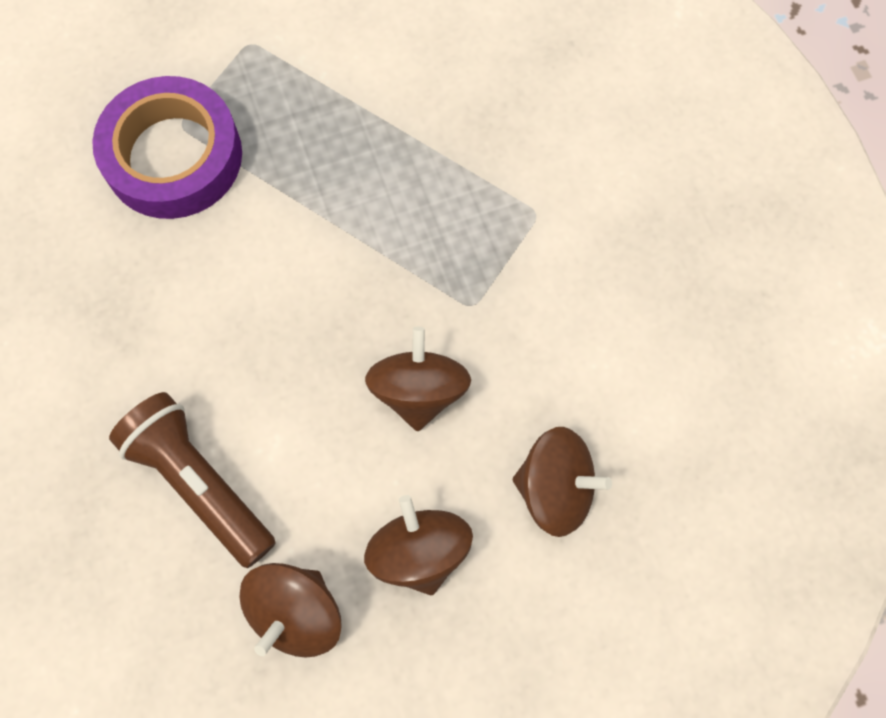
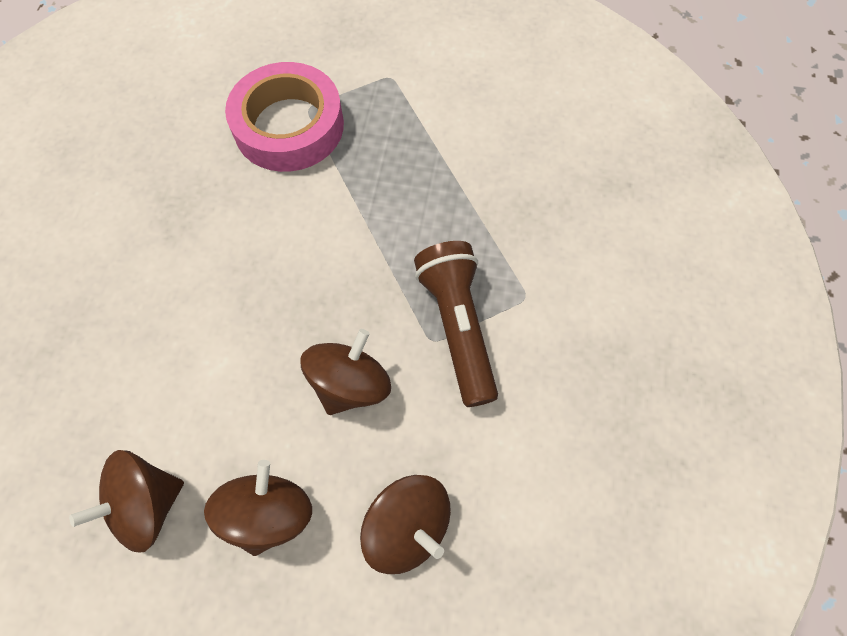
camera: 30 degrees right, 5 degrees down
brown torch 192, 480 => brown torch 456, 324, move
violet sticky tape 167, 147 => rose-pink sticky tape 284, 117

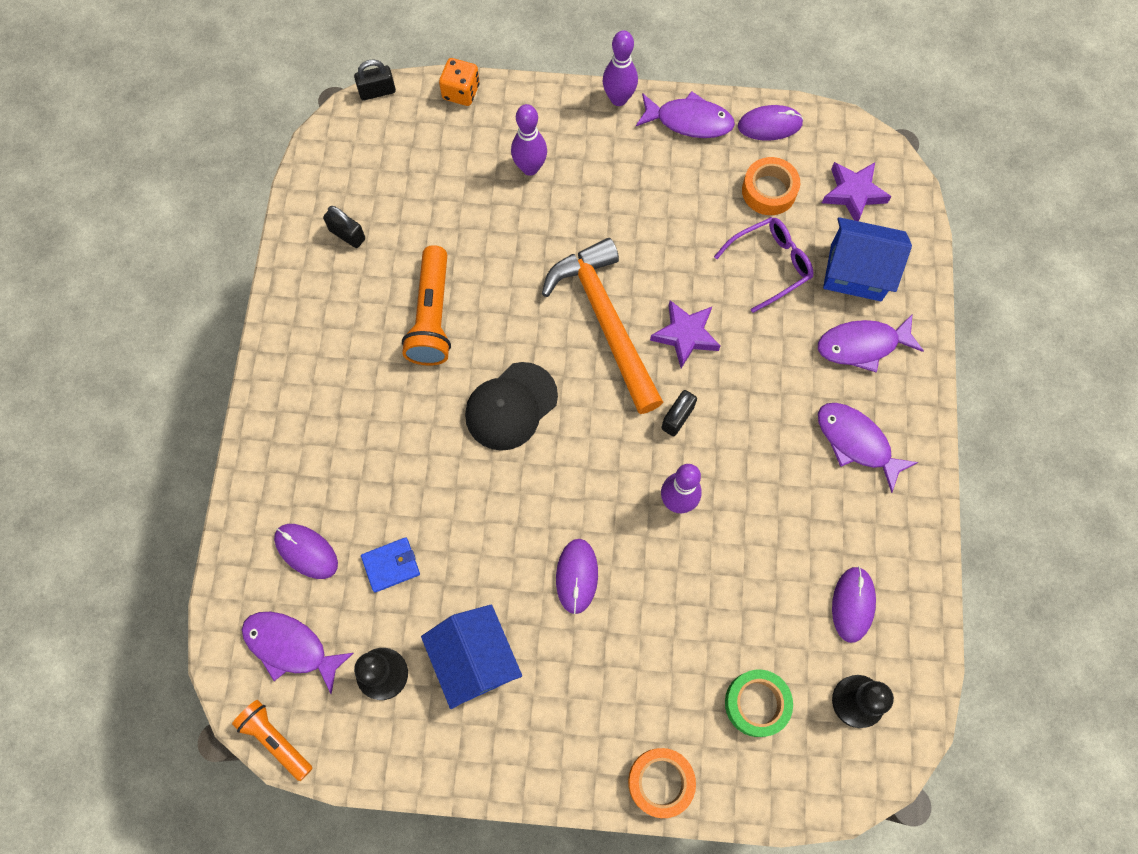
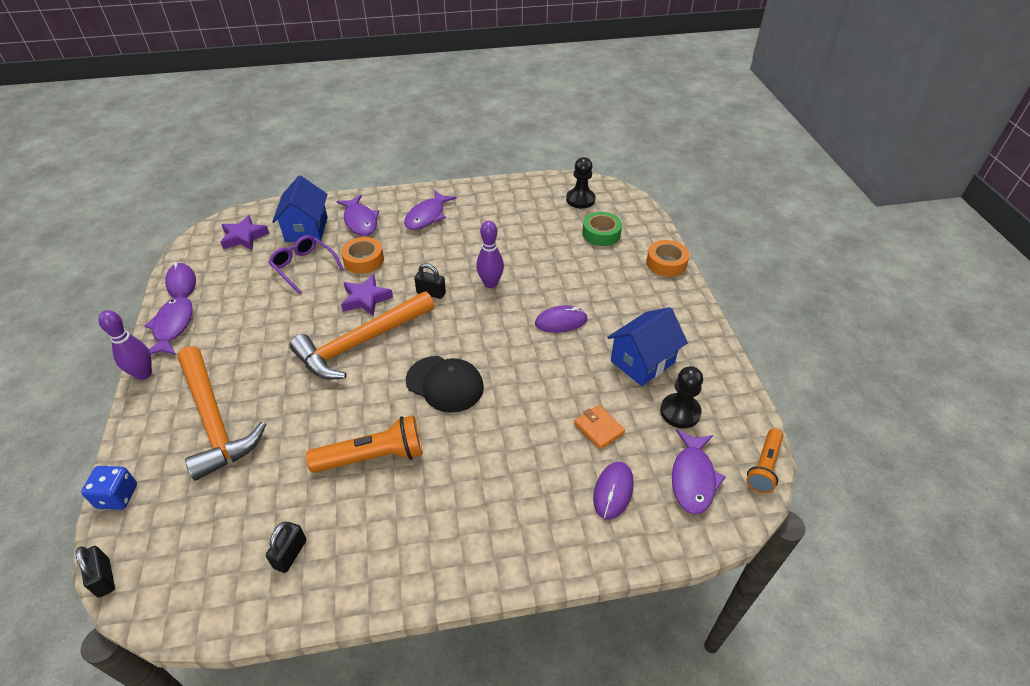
camera: 105 degrees left, 25 degrees down
violet computer mouse 854, 604 => nothing
bright orange sticky tape 771, 186 => bright orange sticky tape 362, 255, move
violet skittle 529, 140 => bright orange carpenter's hammer 222, 413
cobalt card wallet 390, 565 => bright orange card wallet 599, 427
bright orange game die 459, 82 => cobalt game die 109, 488

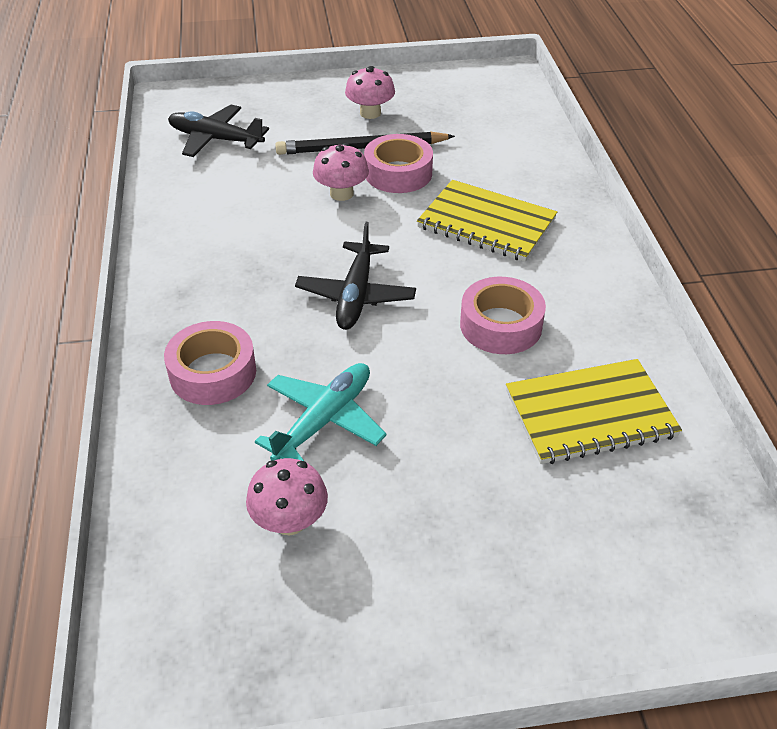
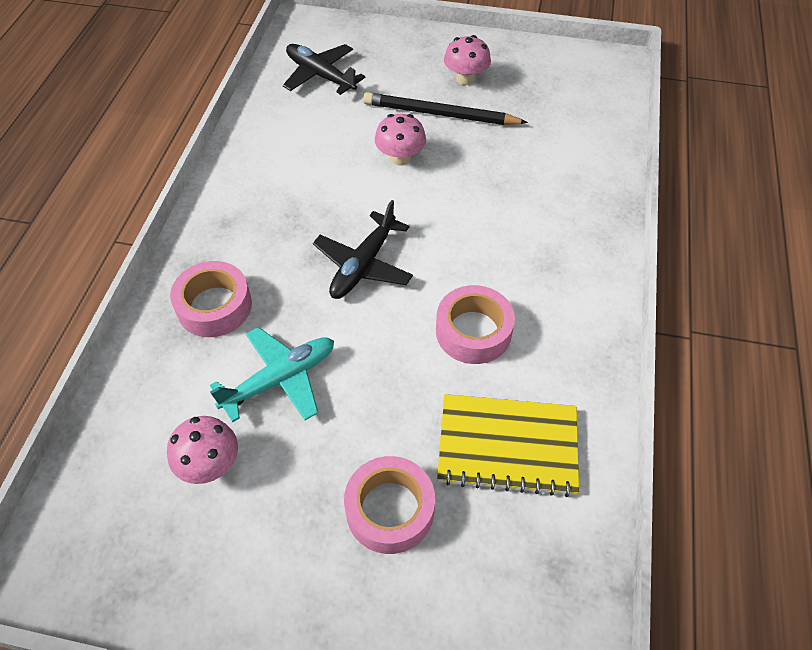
camera: 20 degrees right, 10 degrees up
bright yellow notepad 487, 221 => nothing
rose-pink sticky tape 398, 163 => rose-pink sticky tape 389, 505, move

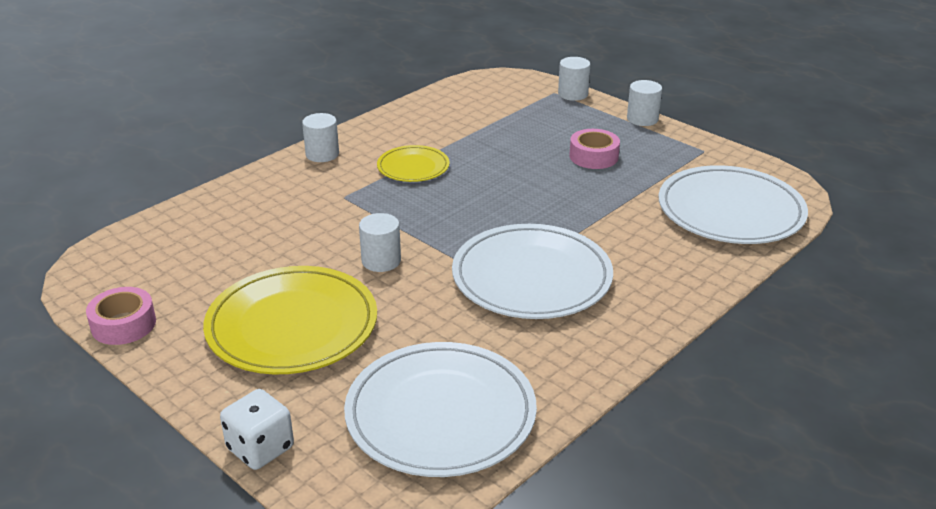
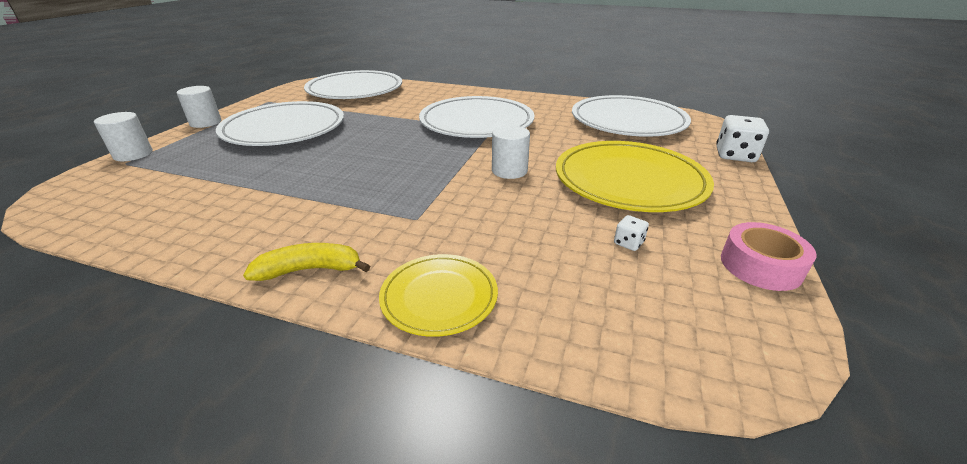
camera: 115 degrees left, 0 degrees up
nothing => white game die 631, 233
bright yellow dinner plate 413, 163 => bright yellow dinner plate 438, 295, move
white cylinder shape 320, 137 => bright yellow banana 306, 262
rose-pink sticky tape 594, 149 => white dinner plate 280, 123

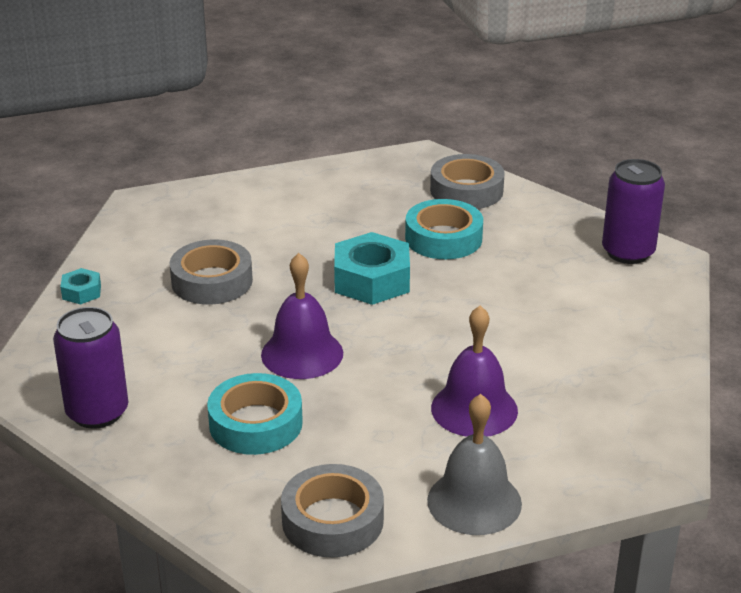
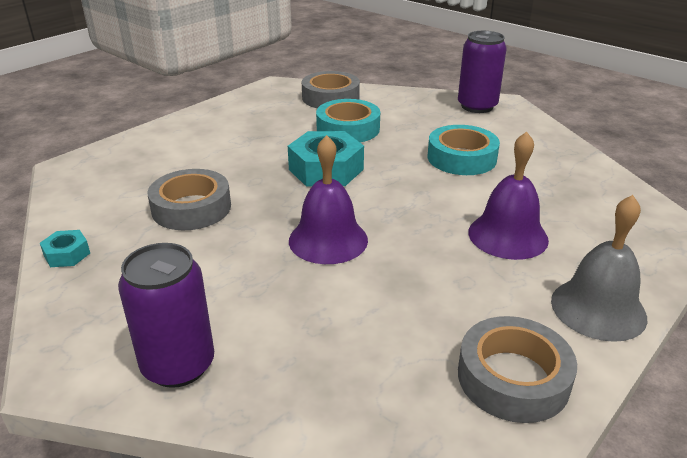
camera: 30 degrees left, 0 degrees up
aqua sticky tape 255, 414 => aqua sticky tape 464, 150, move

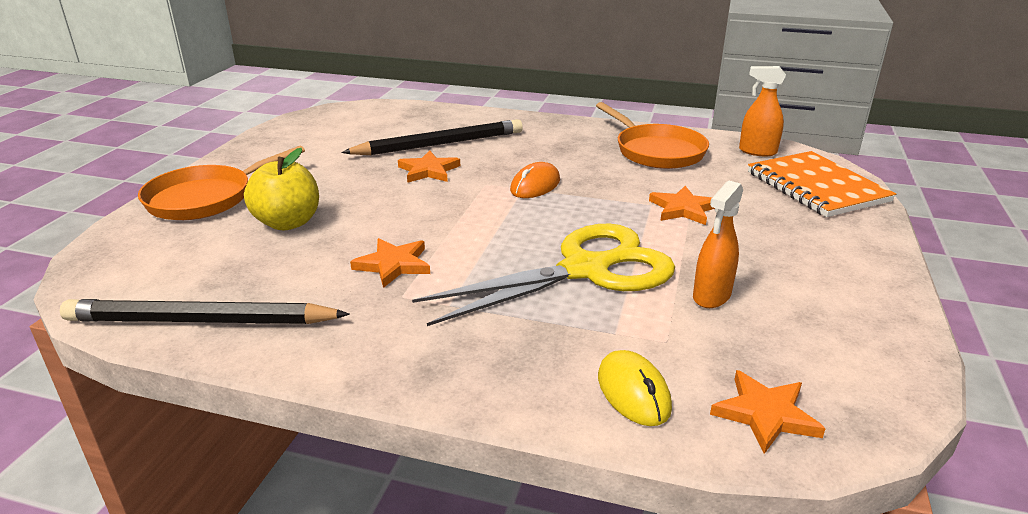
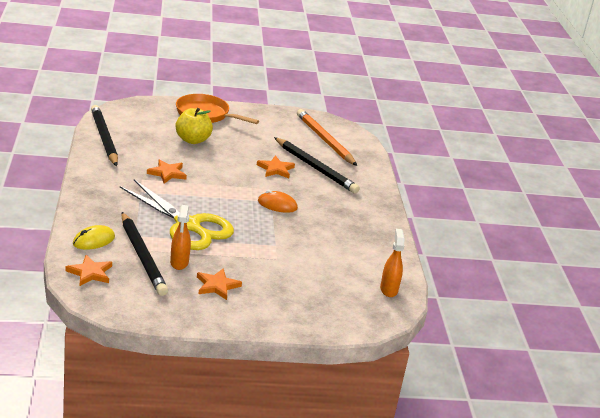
camera: 65 degrees right, 0 degrees up
bright orange frying pan 652, 135 => nothing
bright orange notepad 822, 184 => nothing
nothing => black lead pencil 144, 254
nothing => bright orange lead pencil 327, 137
bright orange star 682, 205 => bright orange star 219, 284, move
bright orange sprayer 718, 244 => bright orange sprayer 180, 237, 105 degrees counterclockwise

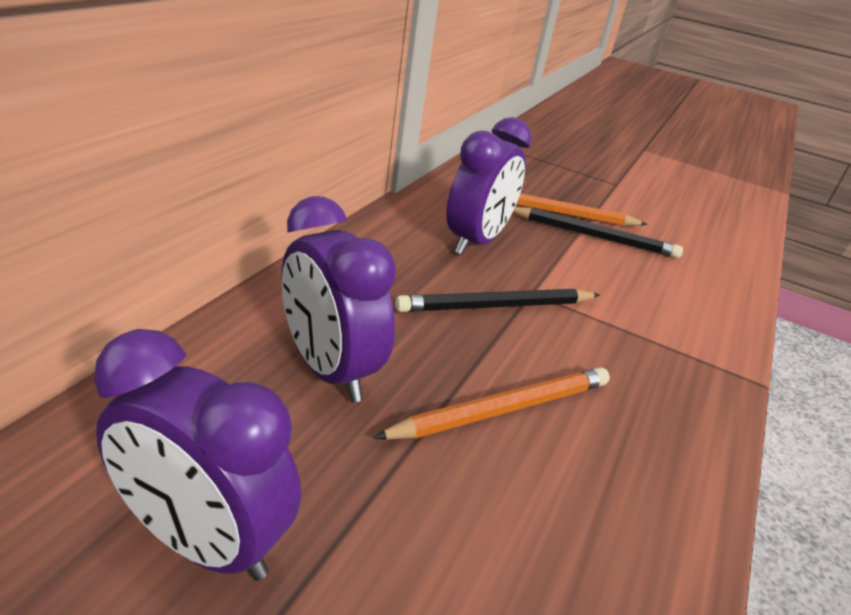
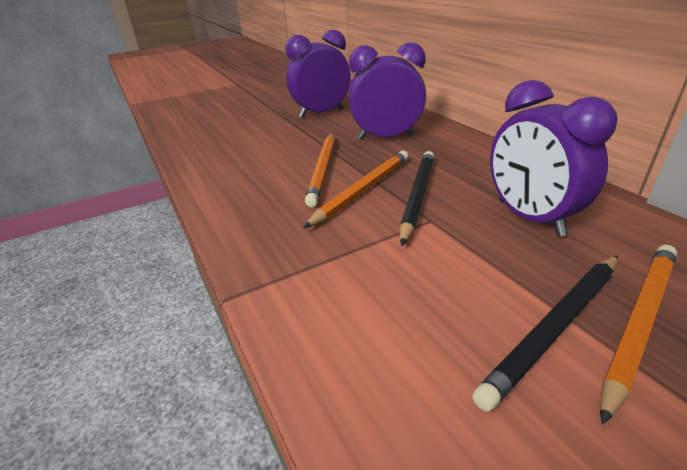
camera: 130 degrees right, 0 degrees up
nothing => bright orange lead pencil 356, 189

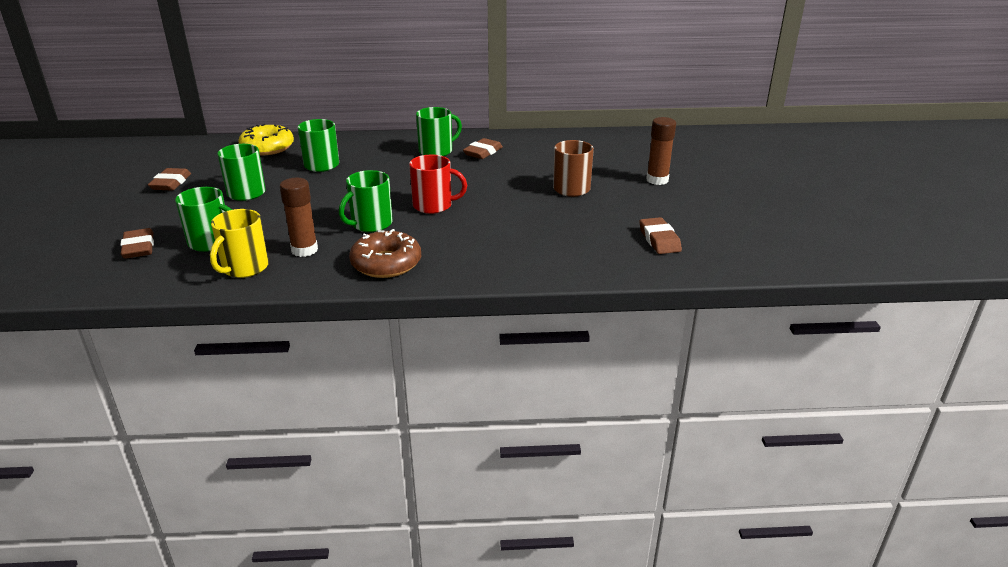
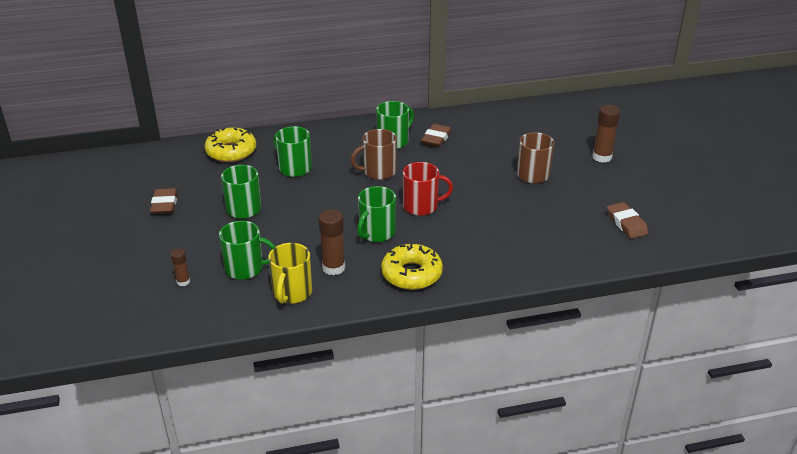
camera: 10 degrees left, 5 degrees up
nothing => brown tea mug 374, 154
brown pencil eraser 137, 243 => brown glue 180, 267
brown donut 385, 253 => bright yellow donut 412, 266

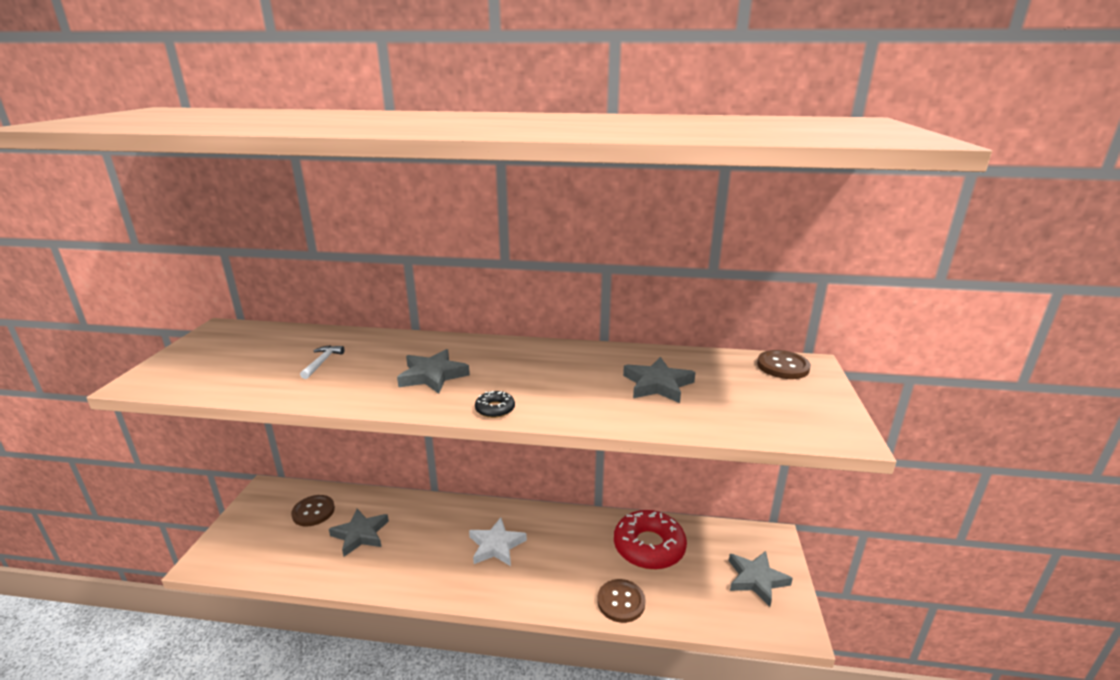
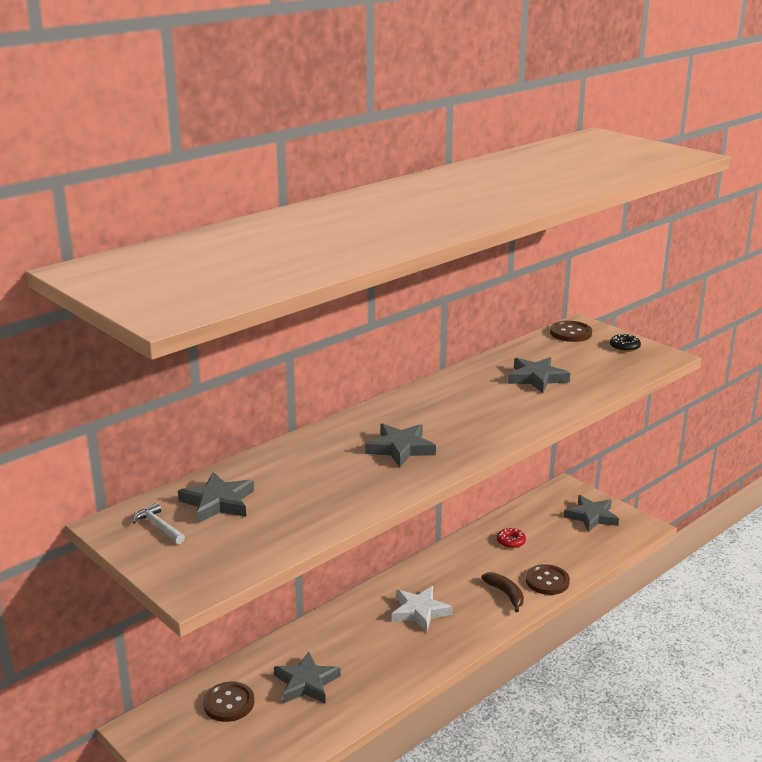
camera: 50 degrees left, 0 degrees up
nothing => ash-grey star 216, 497
nothing => brown banana 502, 592
white carpenter's hammer 322, 362 => white carpenter's hammer 159, 523, move
black donut 495, 404 => black donut 625, 343, move
red donut 650, 540 => red donut 511, 538, x0.42

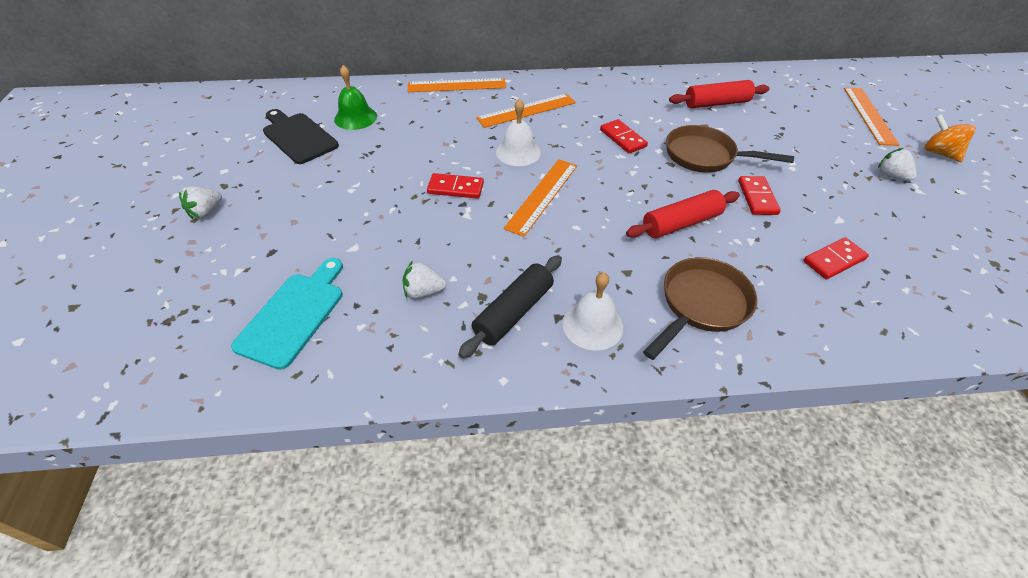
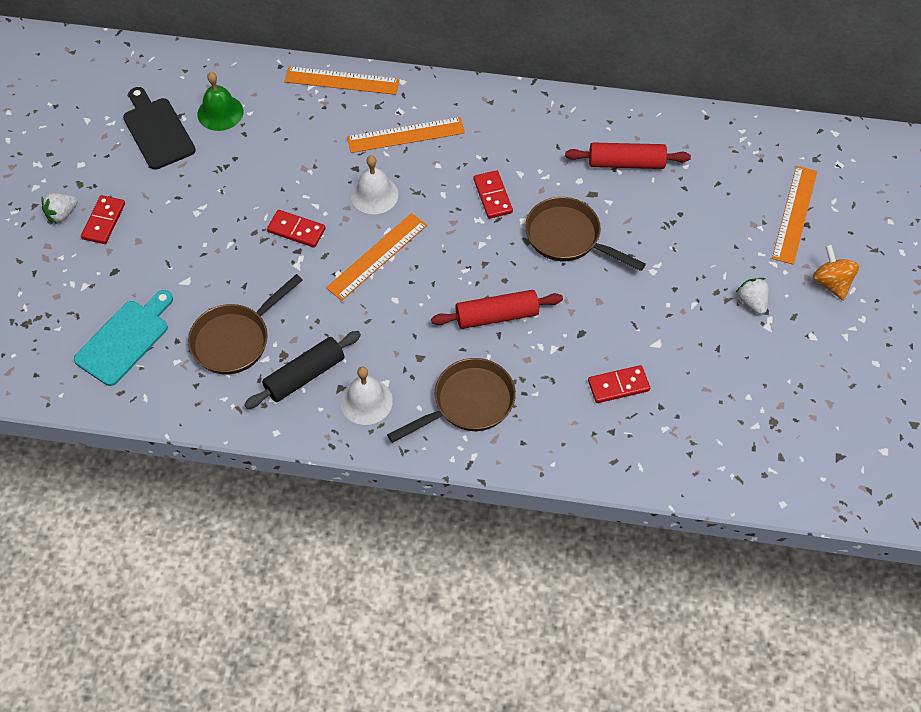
camera: 15 degrees right, 10 degrees up
red domino tile 759, 195 => red domino tile 103, 219, move
white berry 424, 280 => brown frying pan 245, 324

